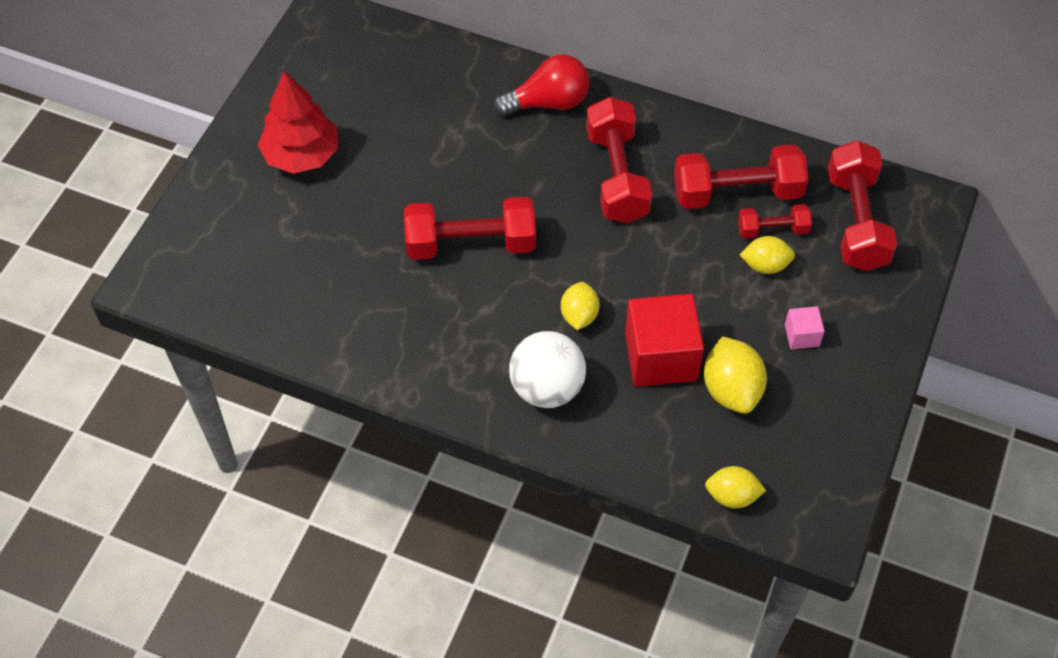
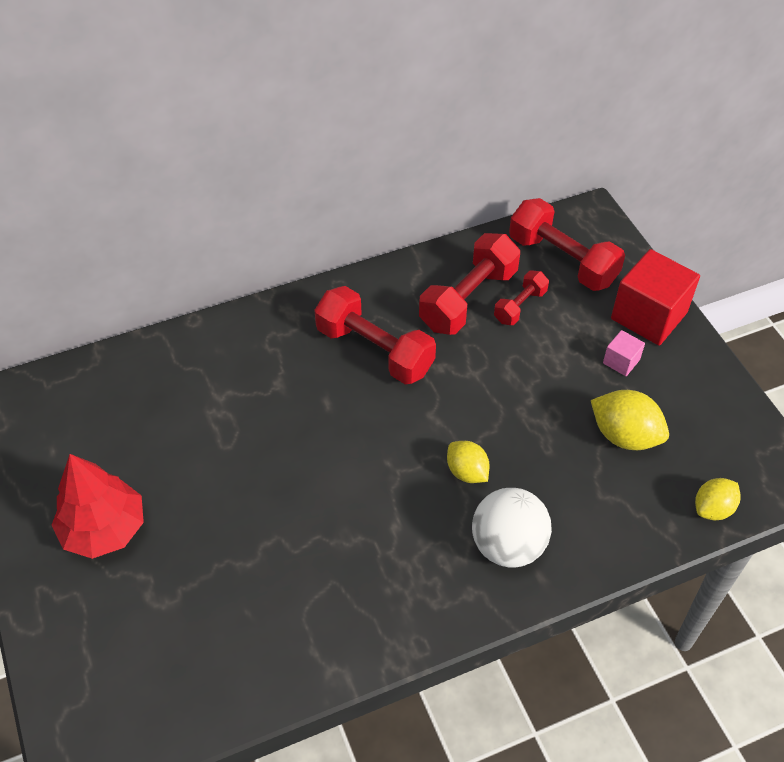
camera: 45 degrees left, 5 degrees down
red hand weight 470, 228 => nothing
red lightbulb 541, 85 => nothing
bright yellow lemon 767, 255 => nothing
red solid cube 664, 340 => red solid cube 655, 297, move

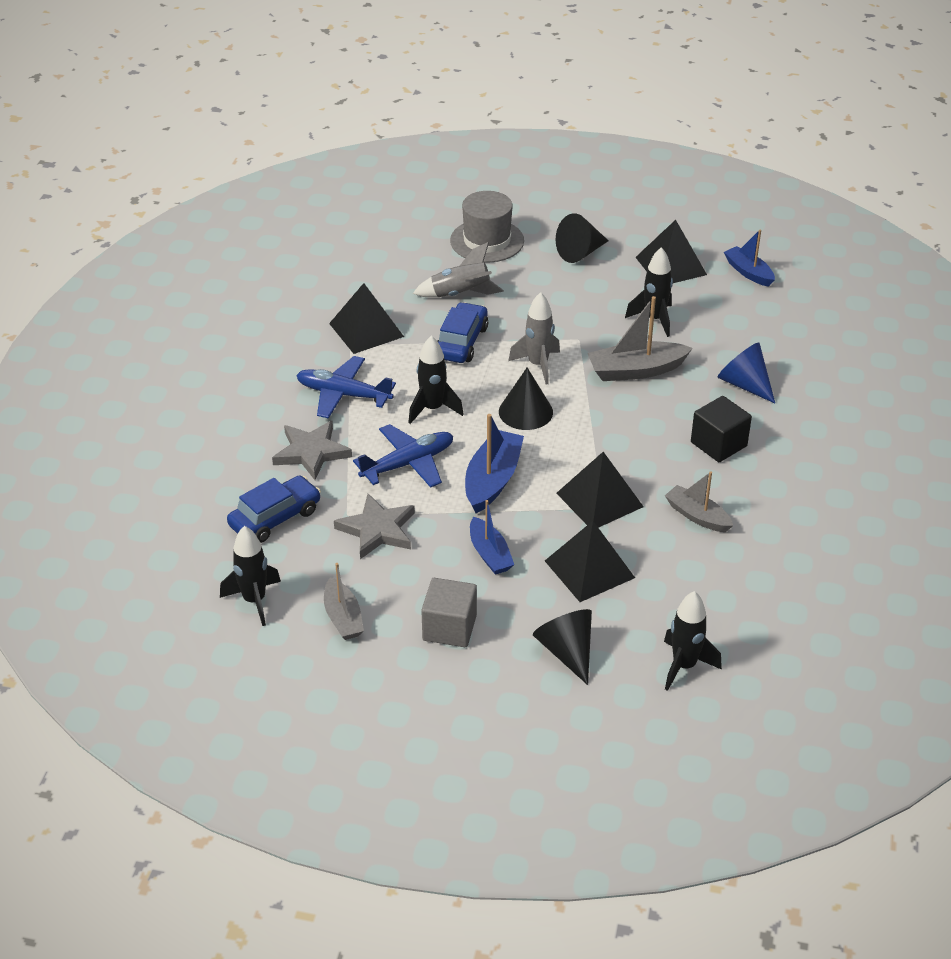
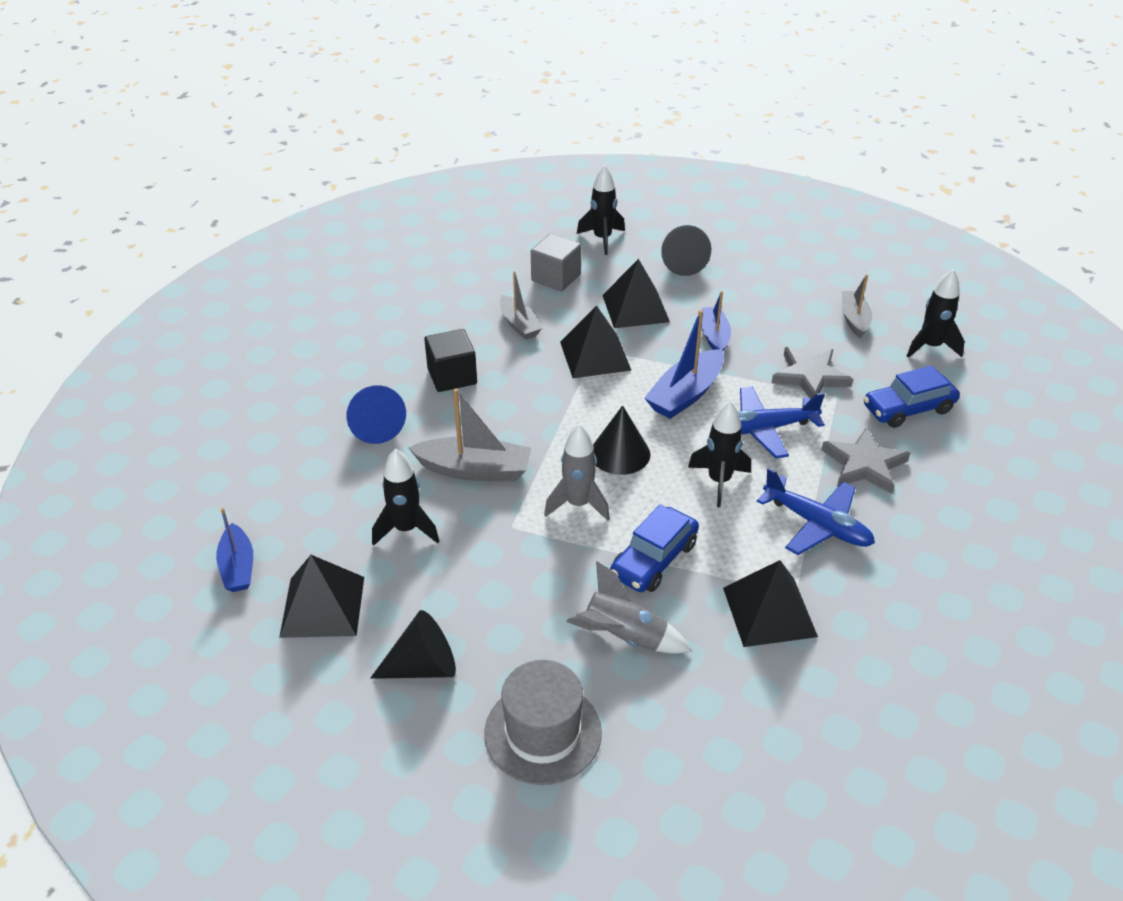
camera: 160 degrees left, 0 degrees up
ash-grey solid cube 449, 612 => ash-grey solid cube 556, 262, move

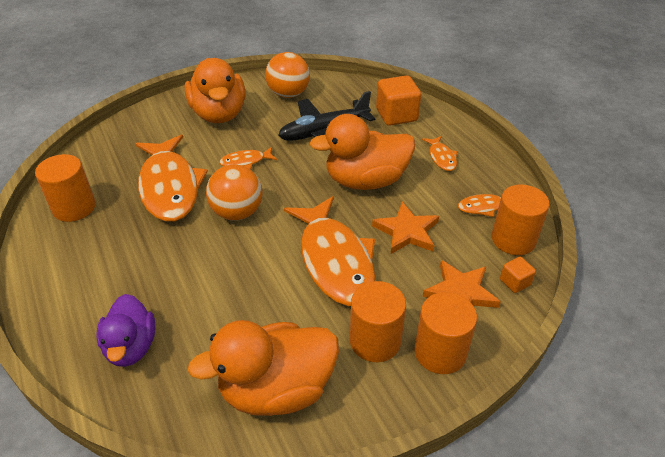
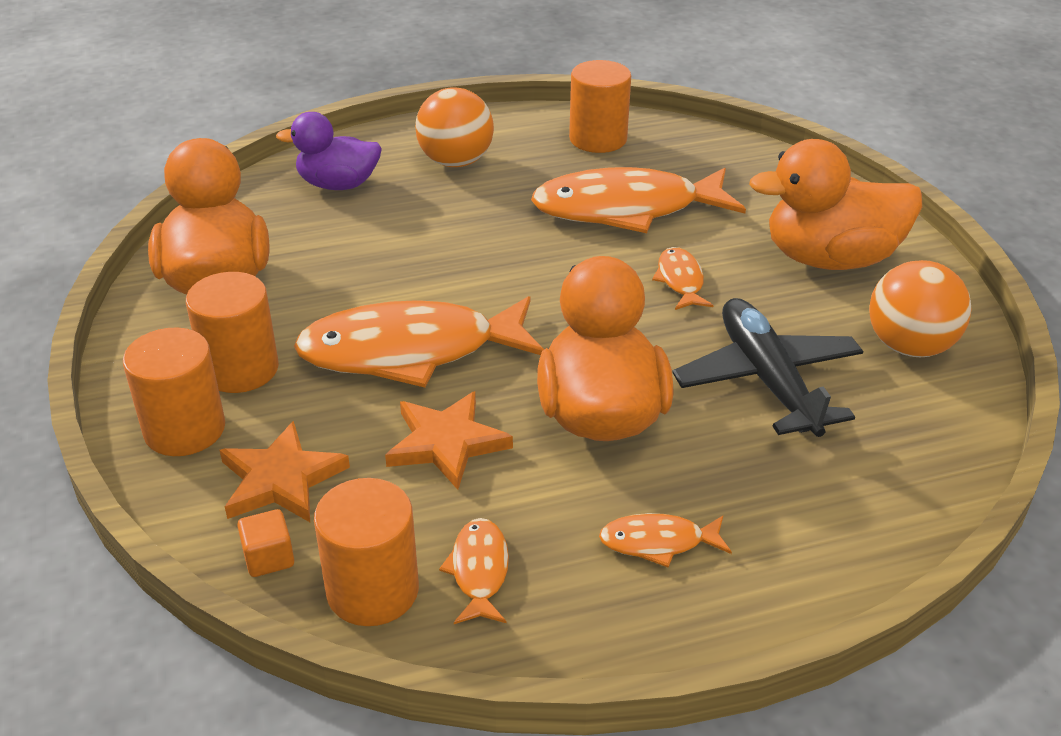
camera: 100 degrees right, 5 degrees down
bright orange solid cube 398, 100 => nothing
bright orange ball 234, 193 => bright orange ball 454, 127, move

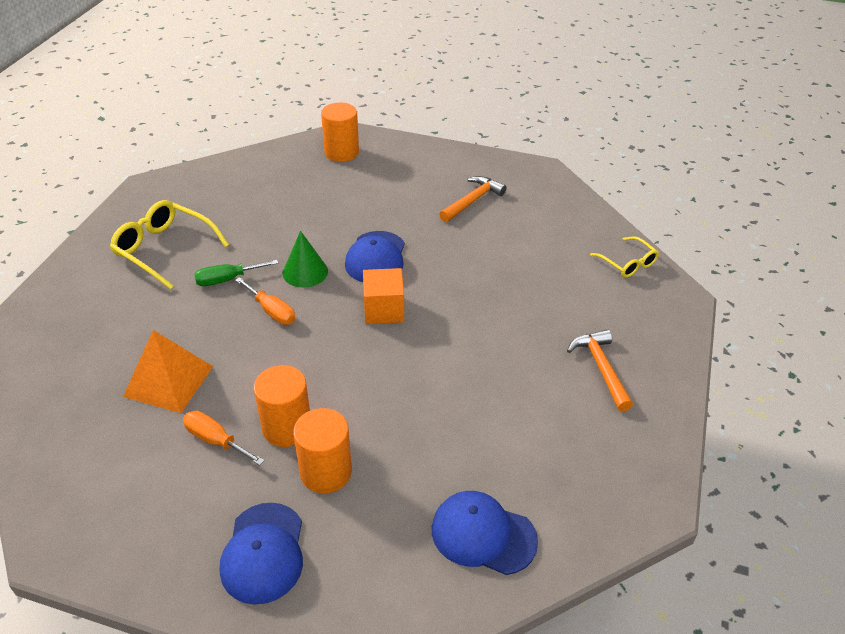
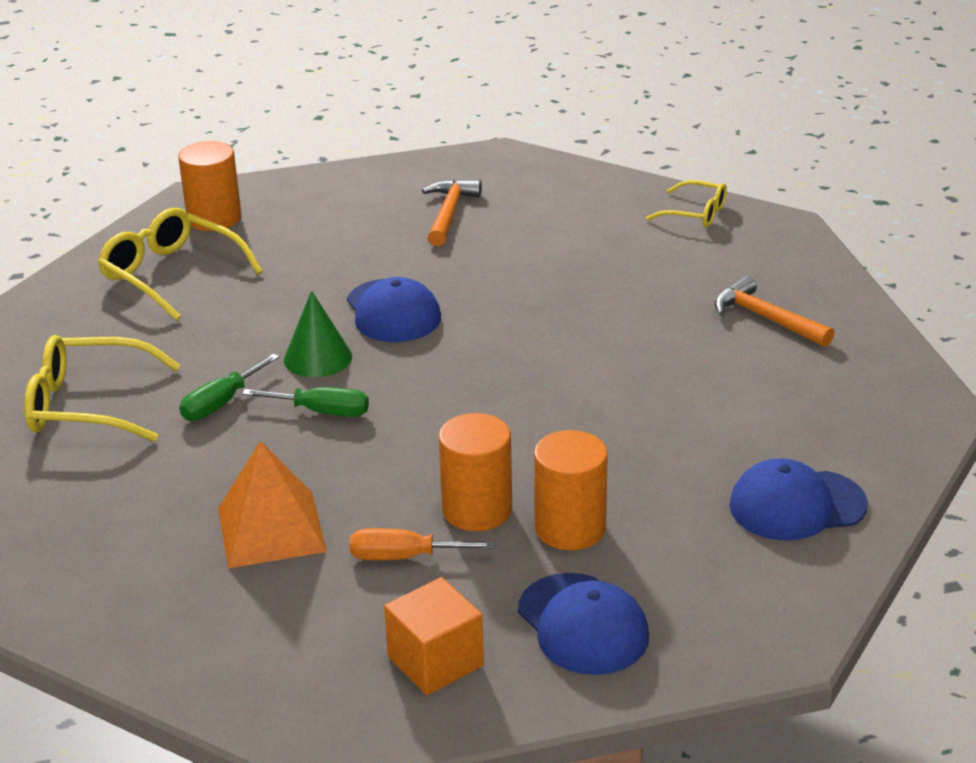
camera: 30 degrees left, 10 degrees down
nothing => bright yellow spectacles 180, 264
bright orange solid cube 383, 296 => bright orange solid cube 434, 636, move
bright orange hand screwdriver 265, 301 => green hand screwdriver 305, 402

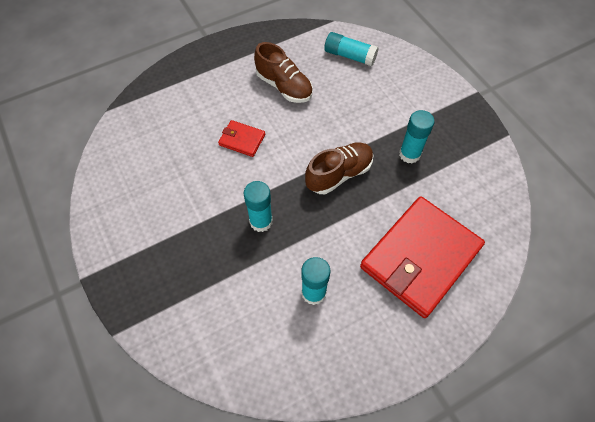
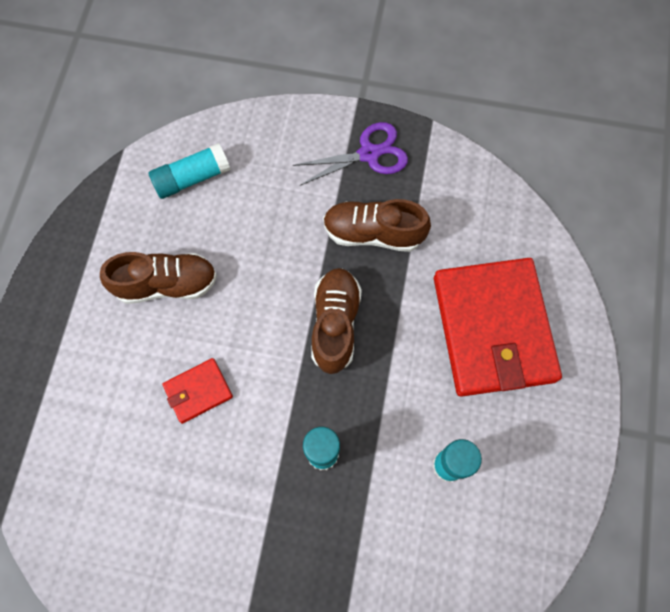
camera: 50 degrees left, 10 degrees up
nothing => violet shears 350, 154
aqua glue 417, 136 => brown lace-up shoe 377, 225

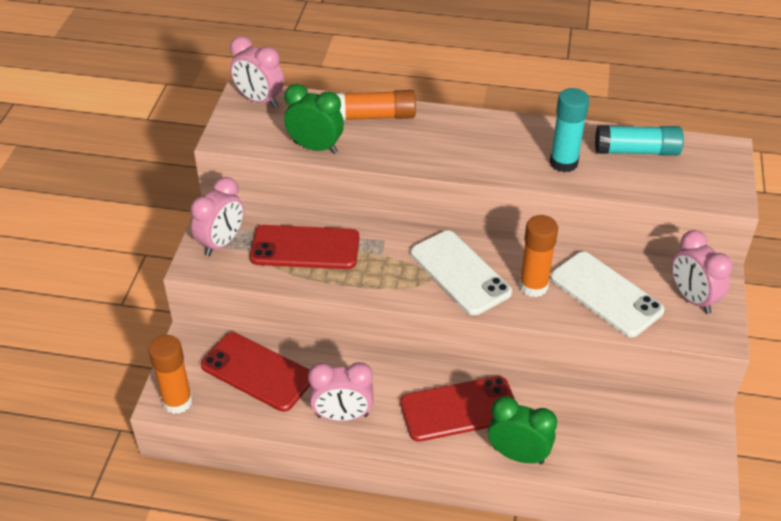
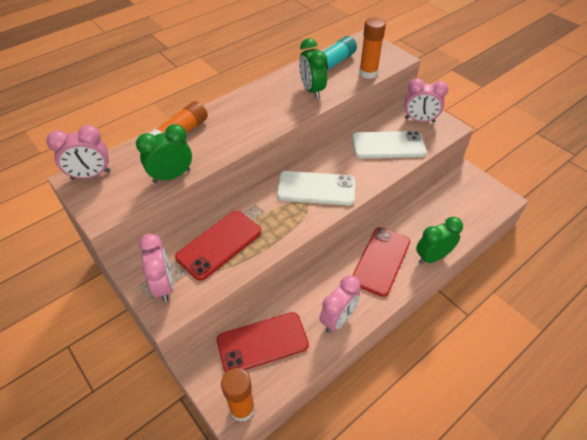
camera: 50 degrees left, 5 degrees up
bright orange glue 538, 256 => bright orange glue 372, 48, move
aqua glue 569, 130 => green alarm clock 313, 68

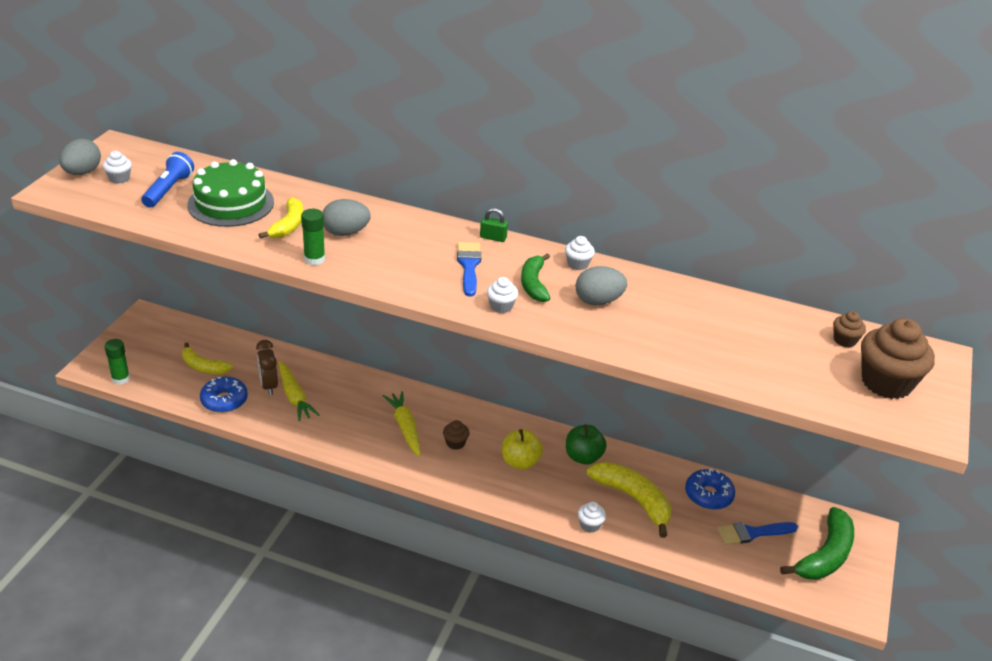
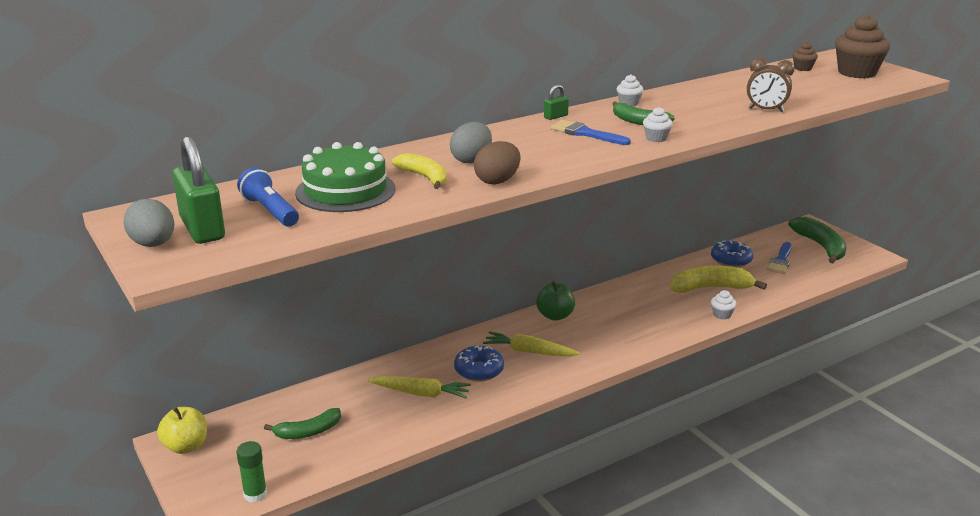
camera: 50 degrees left, 10 degrees down
brown cupcake 456, 435 => nothing
ash-grey egg 601, 285 => nothing
cobalt donut 224, 395 => cobalt donut 479, 363, move
brown alarm clock 267, 367 => brown alarm clock 771, 84, move
bright yellow apple 522, 449 => bright yellow apple 182, 430, move
green apple 586, 444 => green apple 555, 301, move
white cupcake 117, 167 => green lock 199, 190
green glue 313, 237 => brown egg 497, 163
bright yellow banana 207, 358 => green banana 302, 423

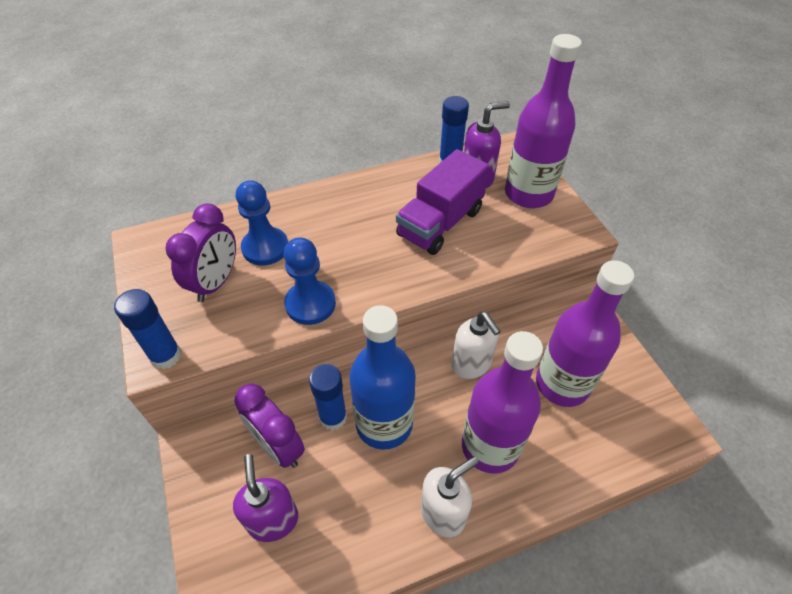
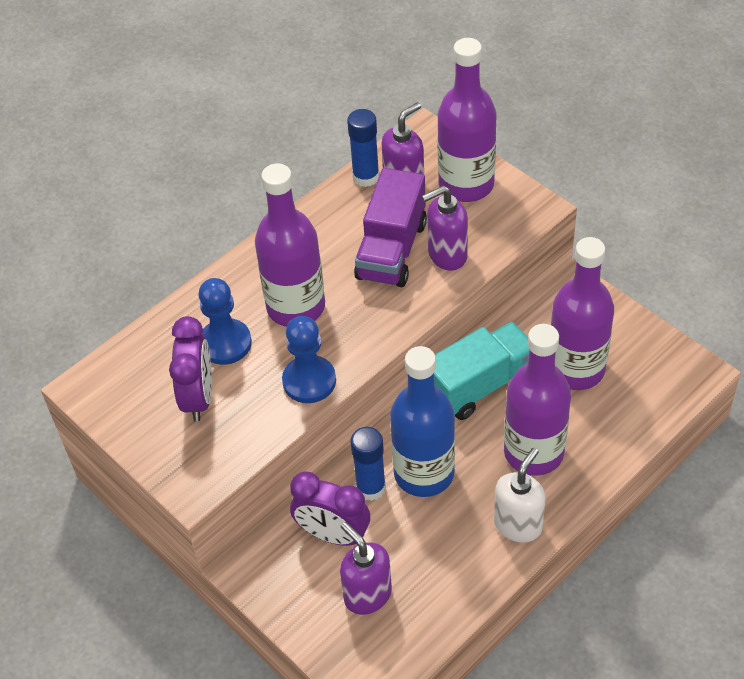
camera: 20 degrees left, 0 degrees up
cobalt glue 147, 329 => nothing
nothing => violet drink bottle 290, 245
nothing => violet soap pump 445, 228
white soap pump 476, 345 => aqua truck 481, 371

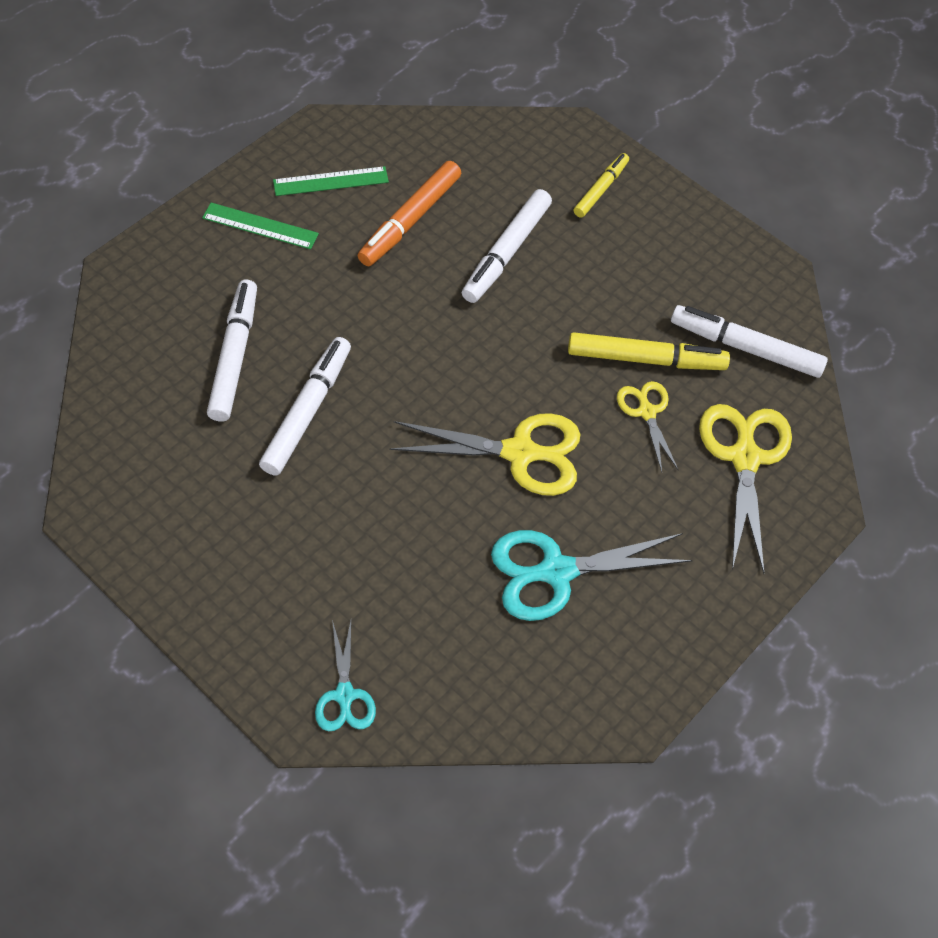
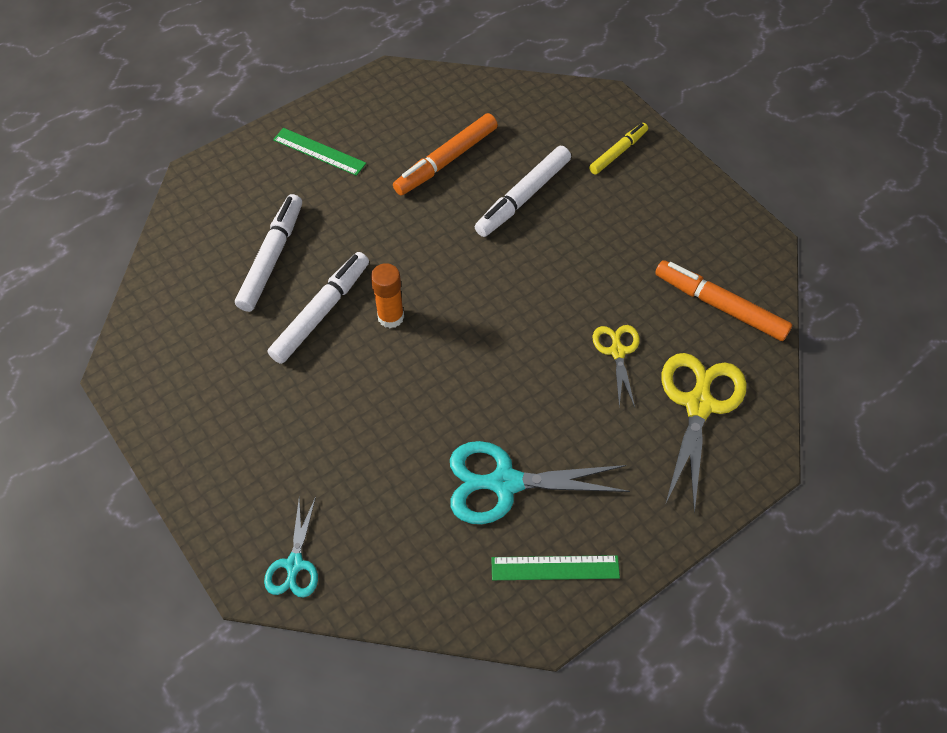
camera: 15 degrees right, 0 degrees up
bright yellow shears 484, 454 => nothing
bright yellow felt pen 649, 351 => nothing
nothing => bright orange glue 387, 295
green straightedge 331, 181 => green straightedge 555, 567, move
white felt pen 749, 341 => bright orange felt pen 723, 300

